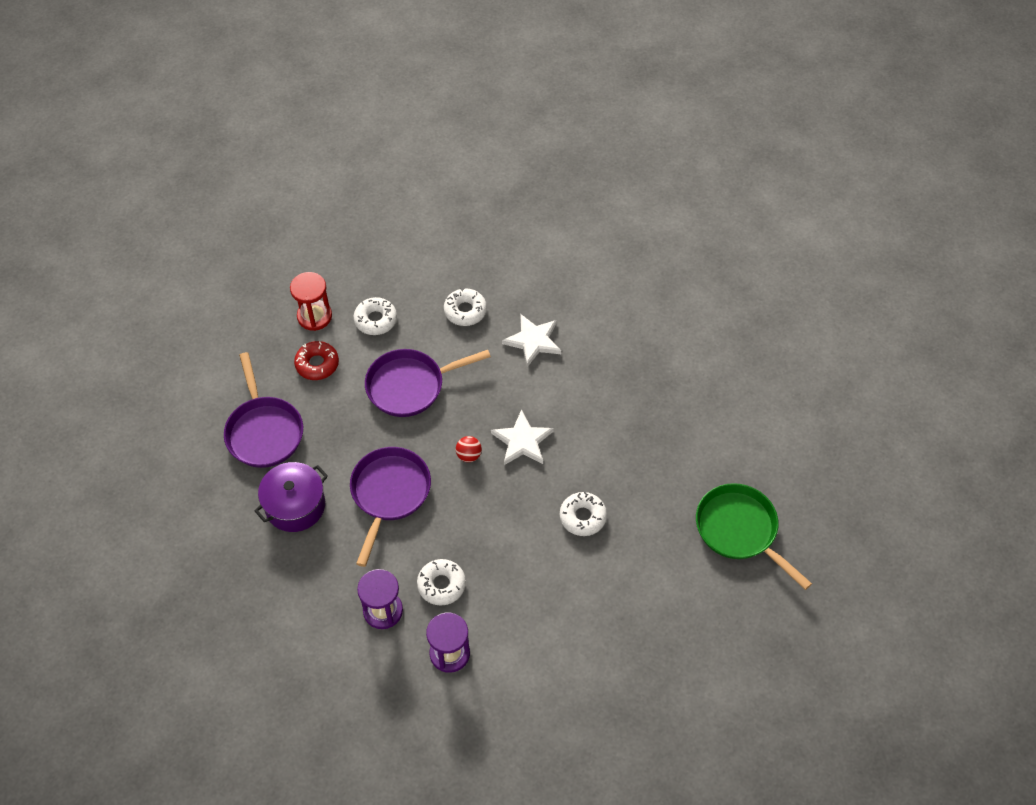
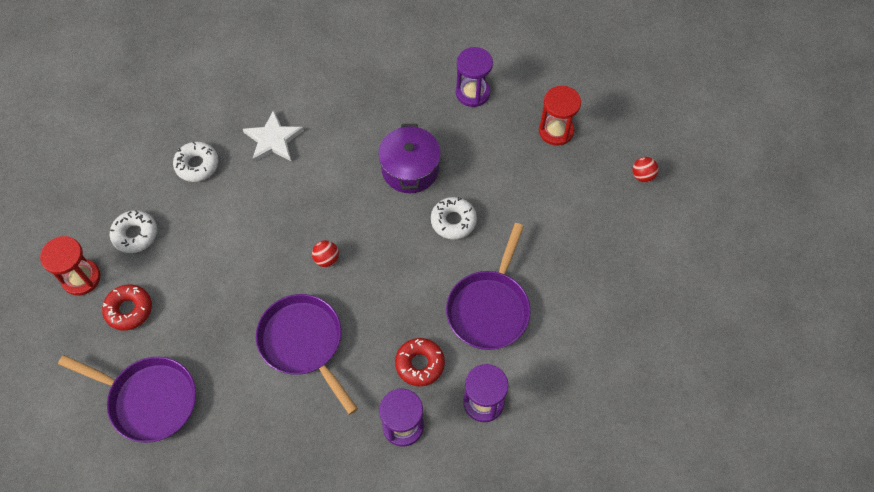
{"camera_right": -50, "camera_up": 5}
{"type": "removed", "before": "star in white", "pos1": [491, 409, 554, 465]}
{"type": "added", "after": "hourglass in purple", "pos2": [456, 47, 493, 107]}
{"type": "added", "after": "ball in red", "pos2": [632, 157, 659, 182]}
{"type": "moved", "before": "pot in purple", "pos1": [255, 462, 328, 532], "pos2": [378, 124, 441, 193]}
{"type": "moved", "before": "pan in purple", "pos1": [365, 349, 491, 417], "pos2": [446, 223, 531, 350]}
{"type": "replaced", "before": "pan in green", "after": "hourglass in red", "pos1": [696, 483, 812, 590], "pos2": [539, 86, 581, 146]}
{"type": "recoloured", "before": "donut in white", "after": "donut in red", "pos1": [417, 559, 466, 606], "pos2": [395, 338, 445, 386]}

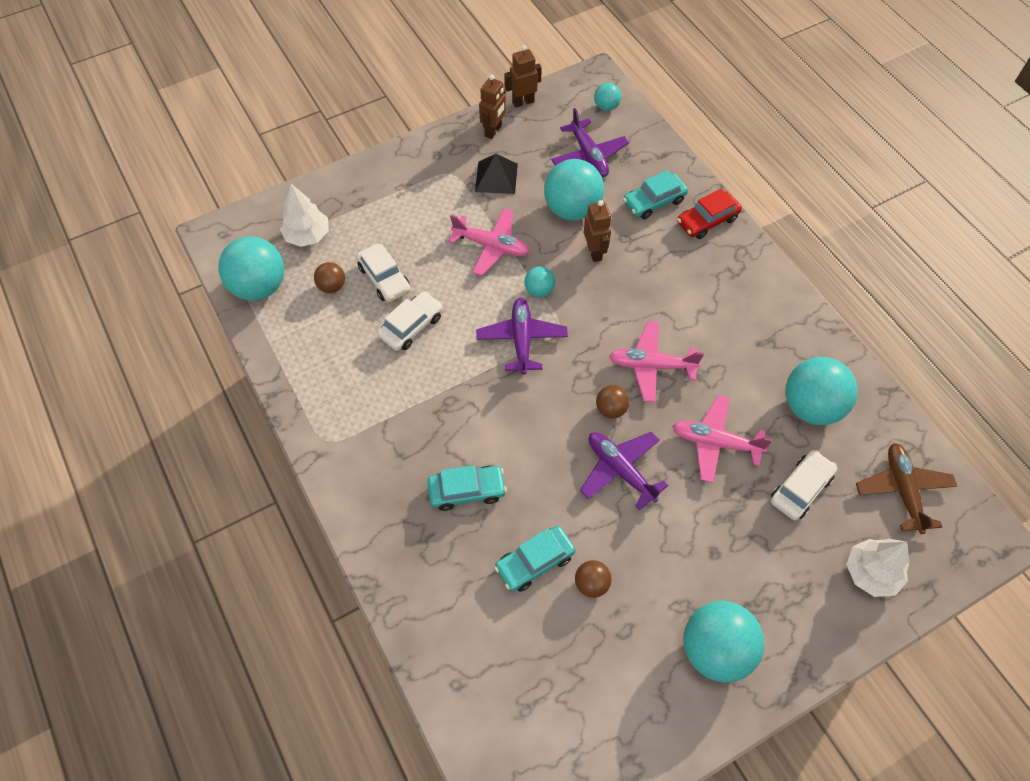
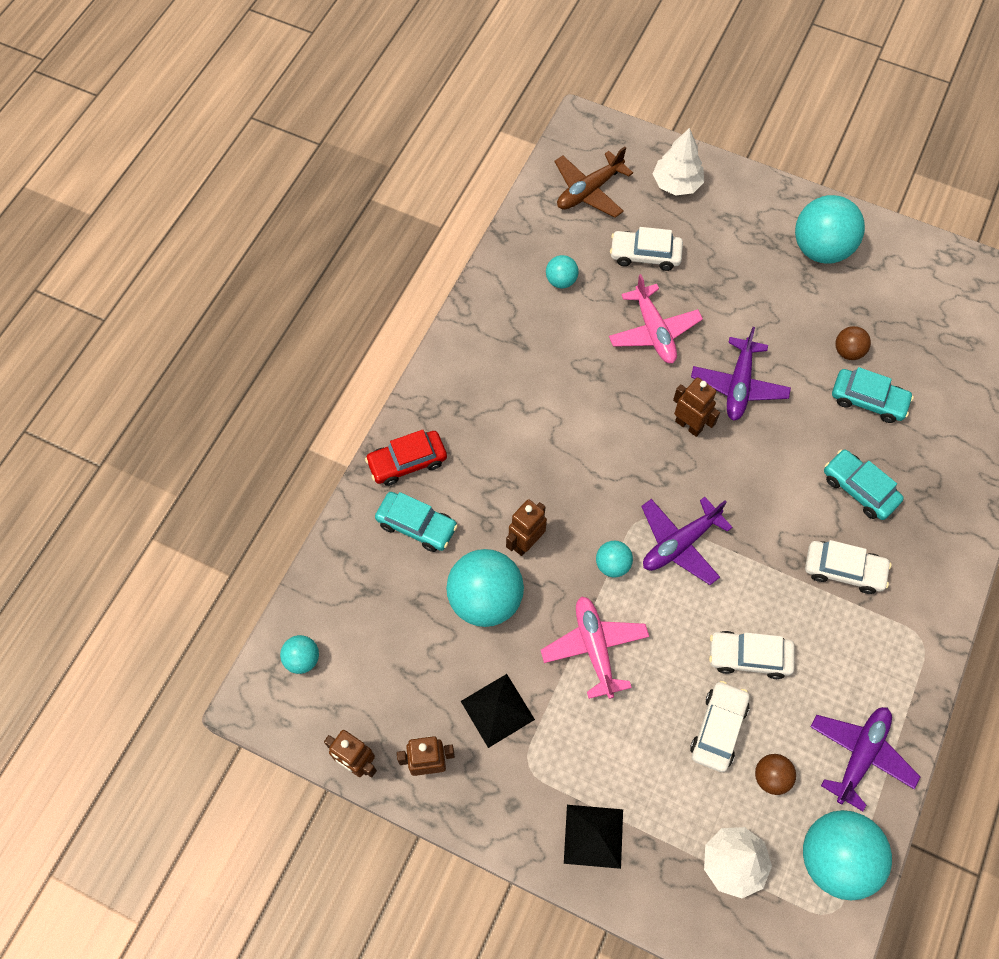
{"camera_right": -125, "camera_up": 5}
{"type": "removed", "before": "plane in pink", "pos1": [609, 321, 704, 402]}
{"type": "added", "after": "pyramid in black", "pos2": [564, 805, 623, 869]}
{"type": "added", "after": "car in white", "pos2": [805, 540, 891, 594]}
{"type": "moved", "before": "plane in purple", "pos1": [551, 108, 629, 177], "pos2": [810, 707, 920, 811]}
{"type": "replaced", "before": "ball in brown", "after": "robot in brown", "pos1": [596, 385, 629, 419], "pos2": [673, 377, 720, 437]}
{"type": "turned", "before": "car in red", "pos1": [677, 189, 742, 239], "pos2": [365, 430, 447, 486], "turn": 135}
{"type": "resized", "before": "ball in turquoise", "pos1": [785, 357, 858, 425], "pos2": [546, 255, 578, 288], "scale": 0.49}

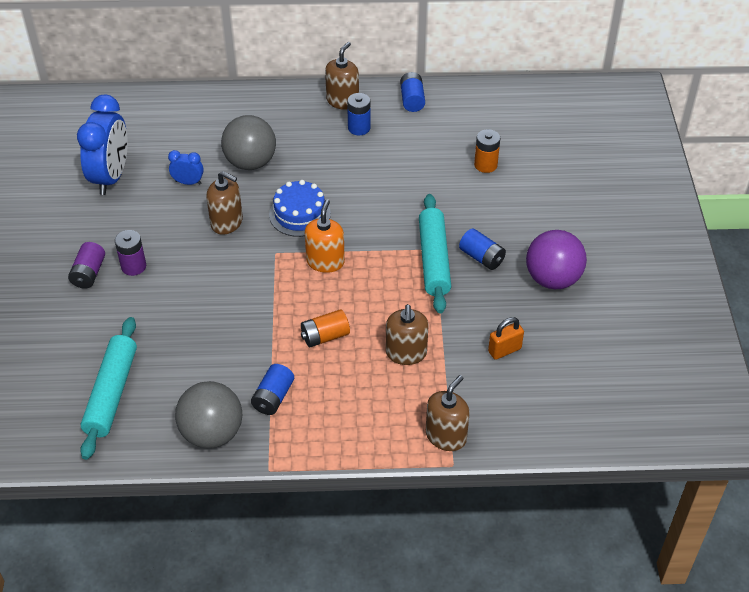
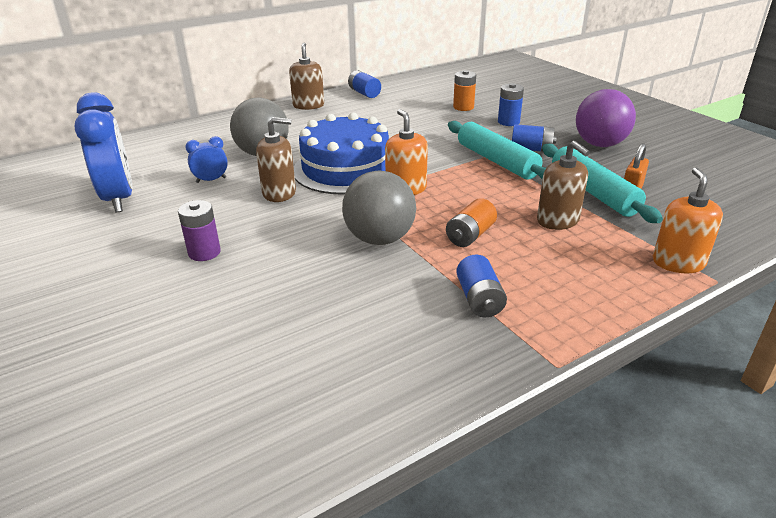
{"camera_right": -30, "camera_up": -15}
{"type": "removed", "before": "battery in purple", "pos1": [68, 242, 105, 289]}
{"type": "moved", "before": "rolling pin in turquoise", "pos1": [80, 317, 137, 460], "pos2": [542, 144, 663, 223]}
{"type": "moved", "before": "ball in grey", "pos1": [175, 381, 242, 448], "pos2": [342, 171, 416, 245]}
{"type": "moved", "before": "battery in blue", "pos1": [347, 93, 370, 135], "pos2": [498, 83, 524, 126]}
{"type": "recoloured", "before": "soap dispenser in brown", "after": "soap dispenser in orange", "pos1": [426, 375, 470, 451], "pos2": [653, 168, 723, 273]}
{"type": "resized", "before": "cake in blue", "pos1": [269, 180, 331, 237], "pos2": [294, 113, 389, 194], "scale": 1.62}

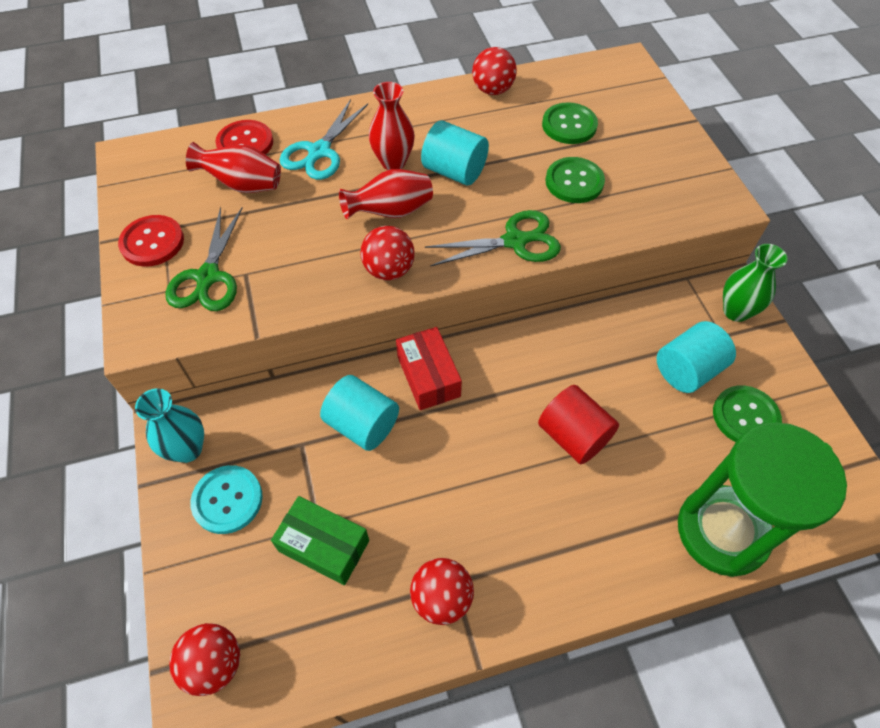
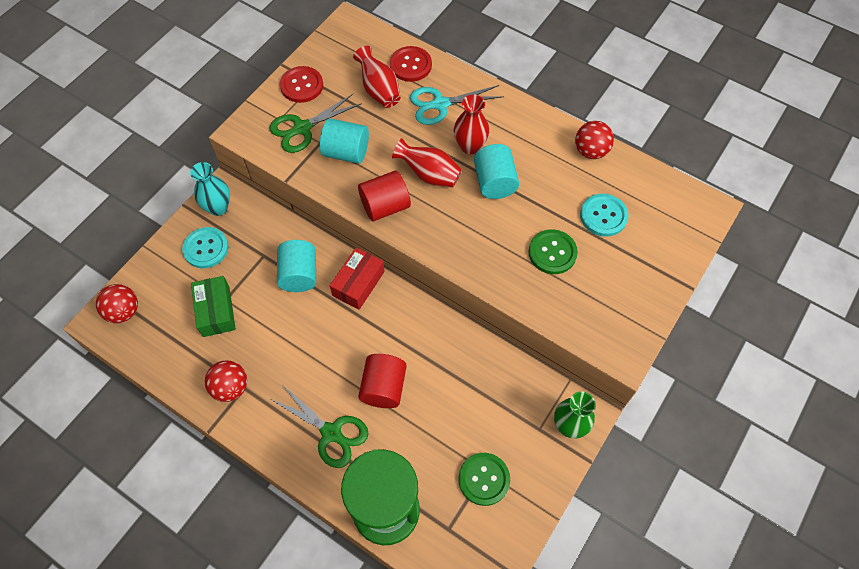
{"camera_right": 50, "camera_up": 5}
{"type": "moved", "before": "scissors in green", "pos1": [425, 210, 561, 267], "pos2": [271, 386, 369, 468]}
{"type": "moved", "before": "cylinder in turquoise", "pos1": [657, 321, 736, 393], "pos2": [320, 118, 369, 164]}
{"type": "replaced", "before": "ball in red", "after": "cylinder in red", "pos1": [360, 226, 415, 280], "pos2": [358, 171, 411, 221]}
{"type": "recoloured", "before": "button in green", "after": "button in turquoise", "pos1": [542, 102, 598, 144], "pos2": [580, 193, 628, 237]}

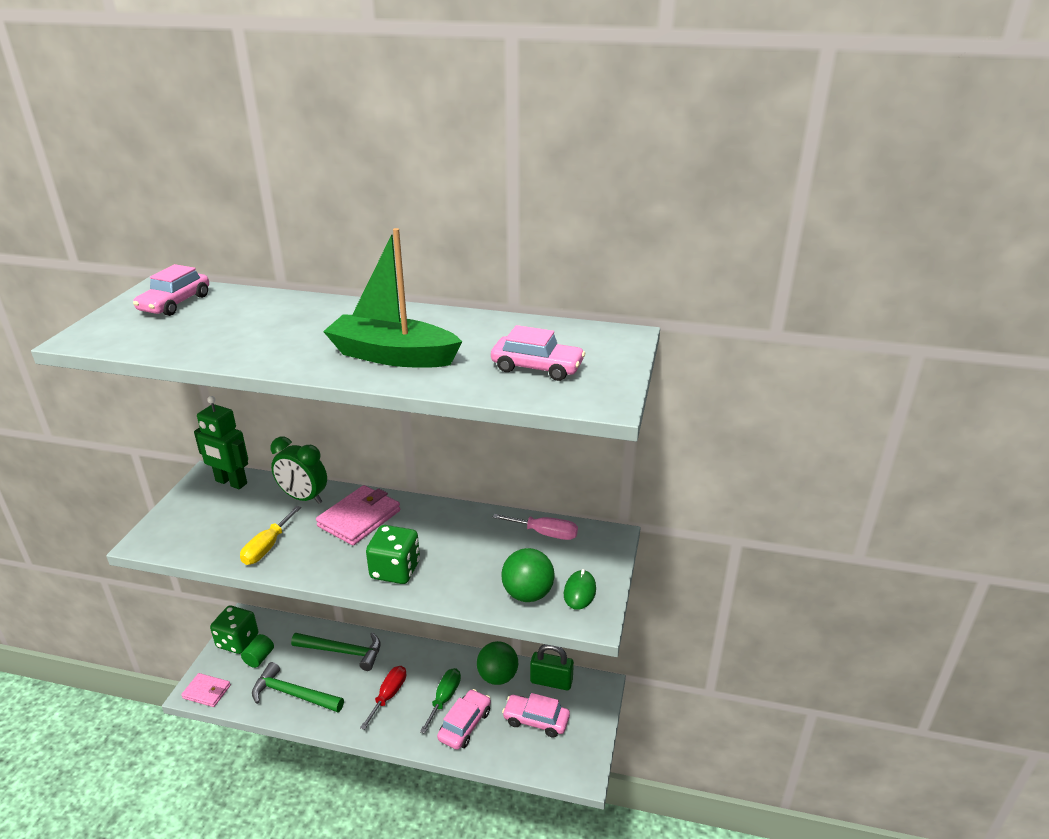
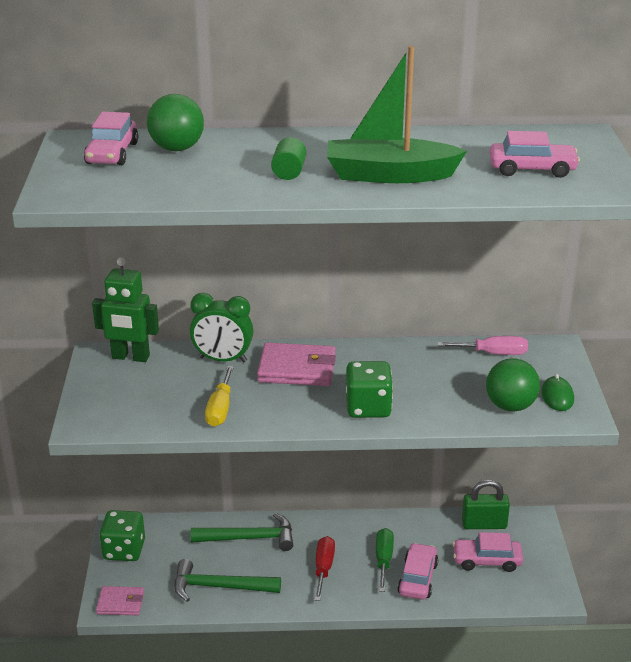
{"camera_right": -15, "camera_up": 0}
{"type": "moved", "before": "cylinder in green", "pos1": [241, 634, 274, 668], "pos2": [271, 137, 306, 180]}
{"type": "moved", "before": "ball in green", "pos1": [477, 641, 518, 685], "pos2": [147, 94, 204, 151]}
{"type": "turned", "before": "wallet in pink", "pos1": [316, 485, 400, 545], "pos2": [257, 343, 336, 386], "turn": 75}

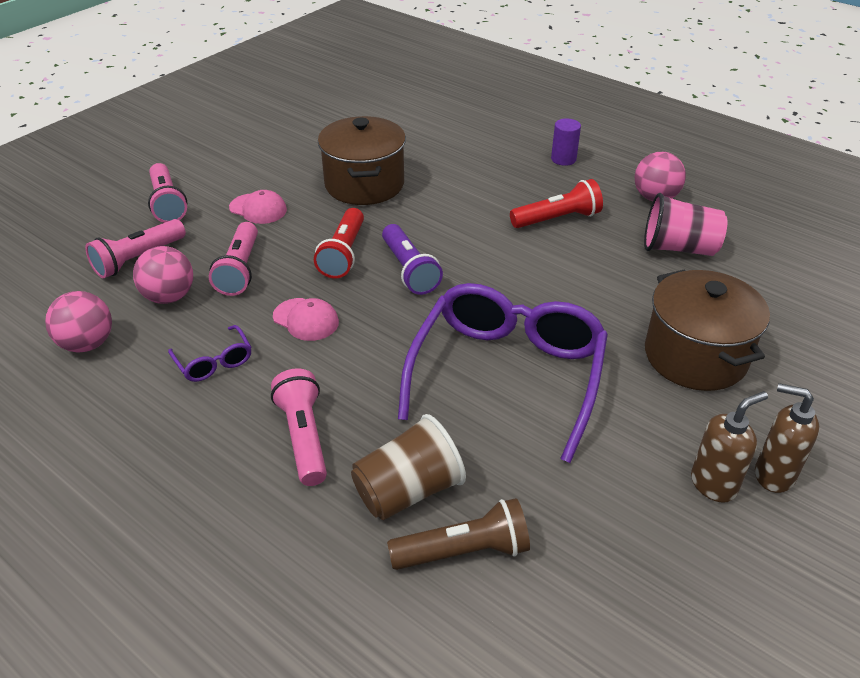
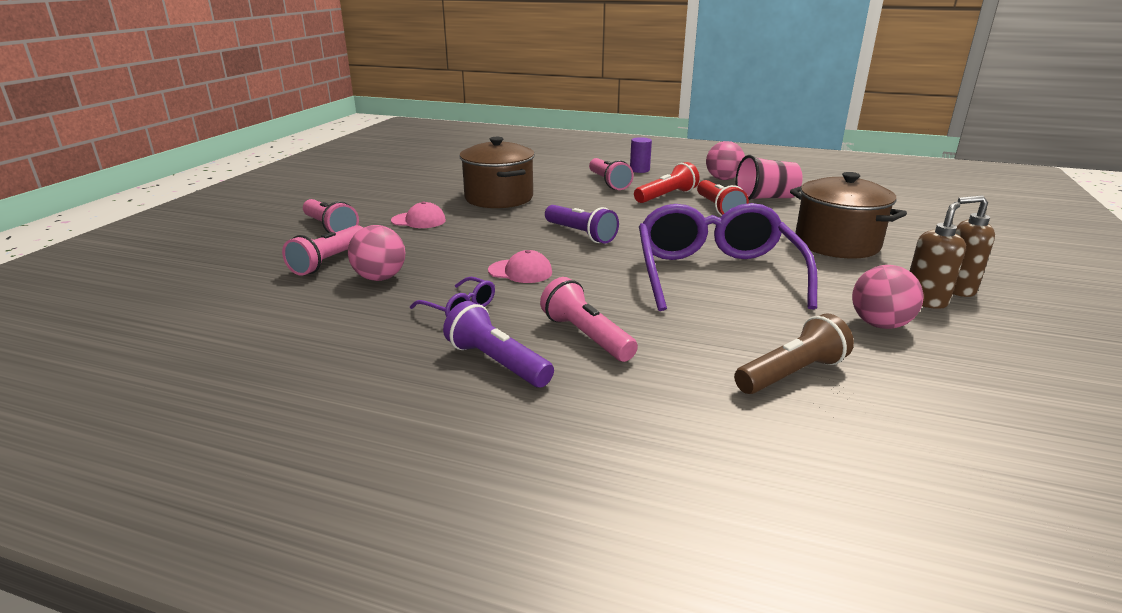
{"camera_right": -20, "camera_up": -15}
{"type": "removed", "before": "cup in brown", "pos1": [351, 414, 466, 520]}
{"type": "added", "after": "flashlight in purple", "pos2": [443, 301, 554, 387]}
{"type": "moved", "before": "ball in pink", "pos1": [45, 291, 112, 353], "pos2": [852, 265, 924, 329]}
{"type": "moved", "before": "flashlight in pink", "pos1": [209, 222, 258, 296], "pos2": [589, 158, 634, 190]}
{"type": "moved", "before": "flashlight in red", "pos1": [314, 208, 364, 278], "pos2": [697, 180, 749, 216]}

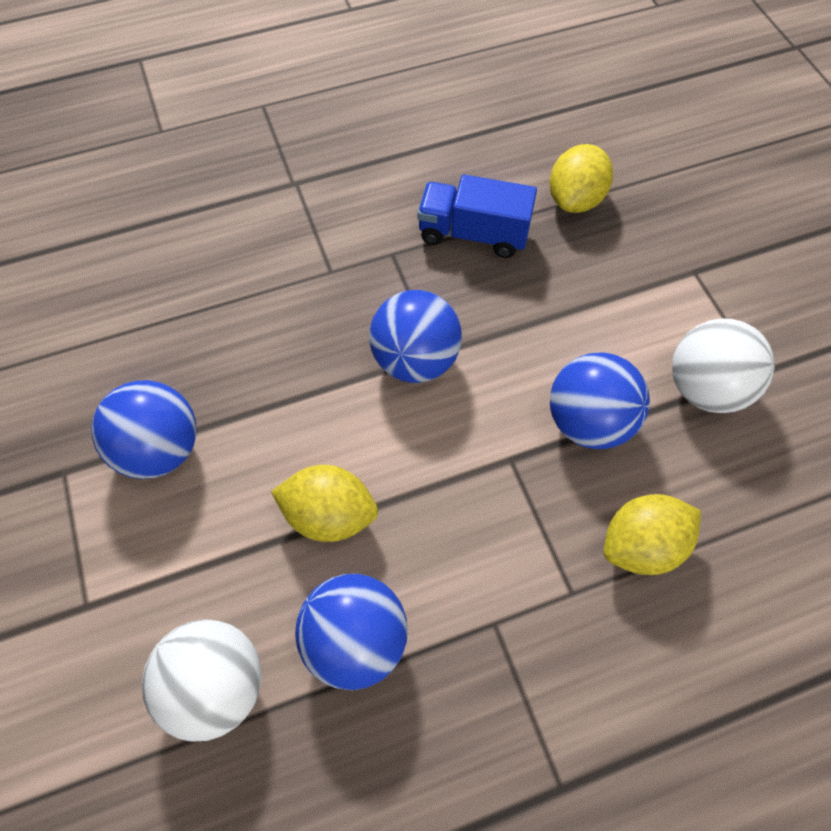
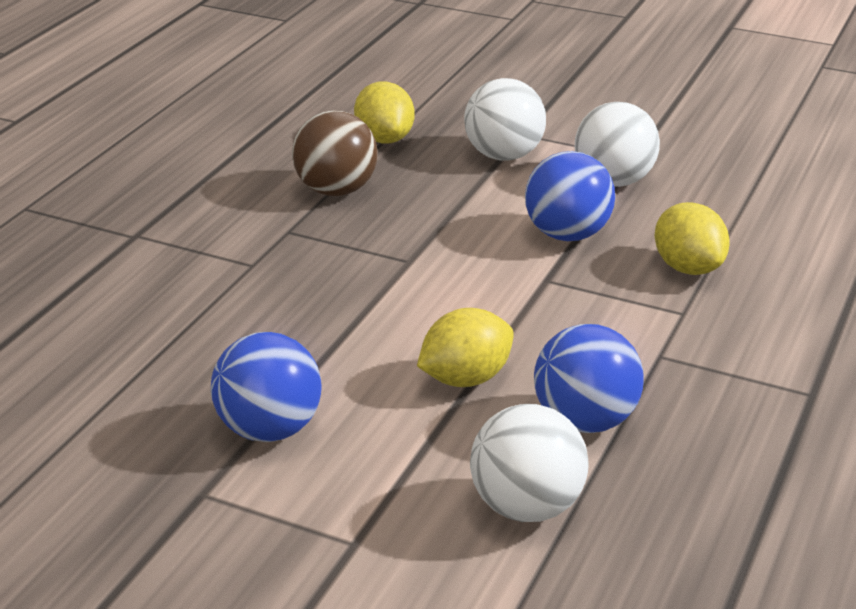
{"camera_right": -45, "camera_up": -30}
{"type": "removed", "before": "ball in blue", "pos1": [369, 290, 462, 383]}
{"type": "added", "after": "ball in white", "pos2": [464, 78, 546, 161]}
{"type": "replaced", "before": "truck in blue", "after": "ball in brown", "pos1": [417, 174, 537, 258], "pos2": [292, 110, 378, 196]}
{"type": "turned", "before": "lemon in yellow", "pos1": [603, 494, 701, 575], "pos2": [654, 202, 730, 275], "turn": -45}

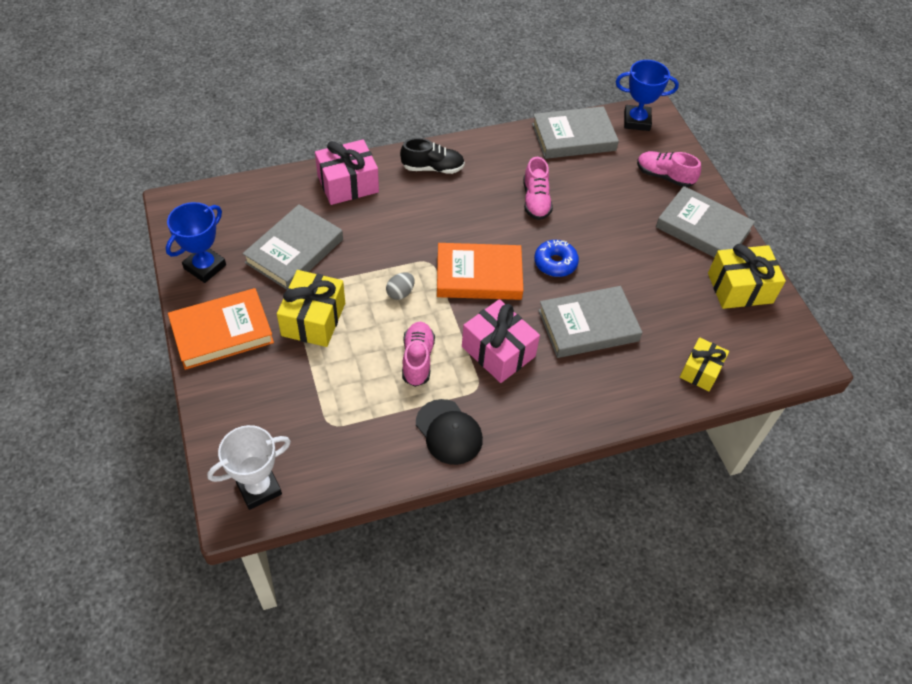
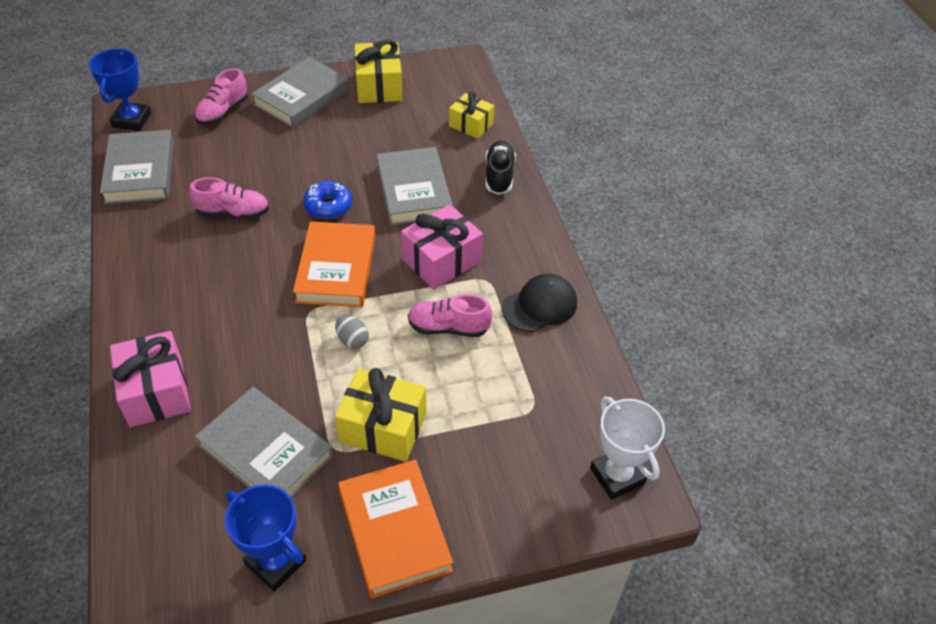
{"camera_right": -85, "camera_up": -5}
{"type": "moved", "before": "shoe in black", "pos1": [400, 138, 465, 174], "pos2": [485, 141, 516, 195]}

